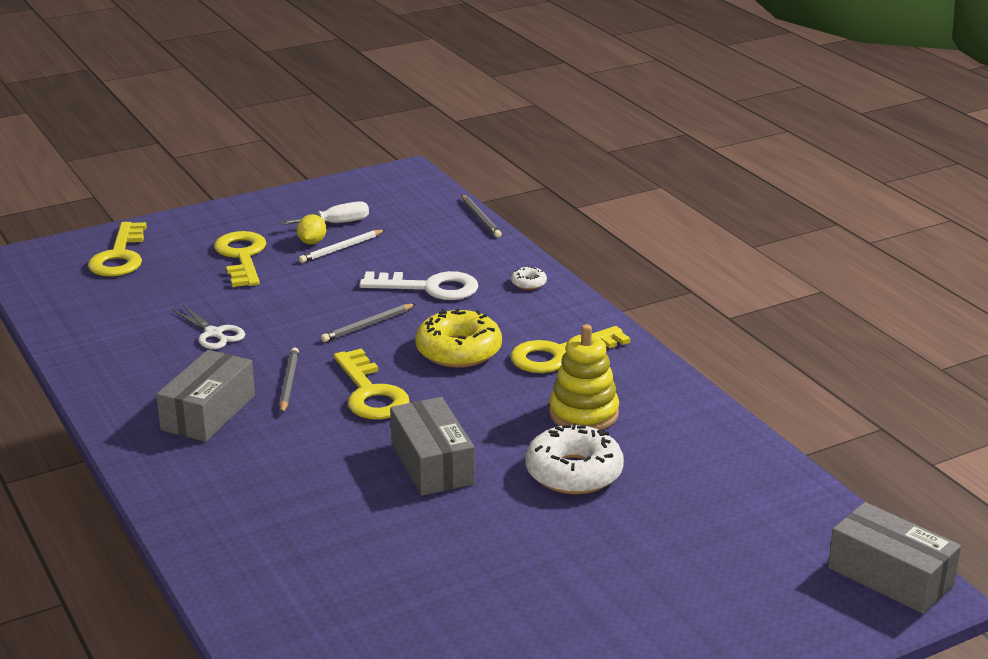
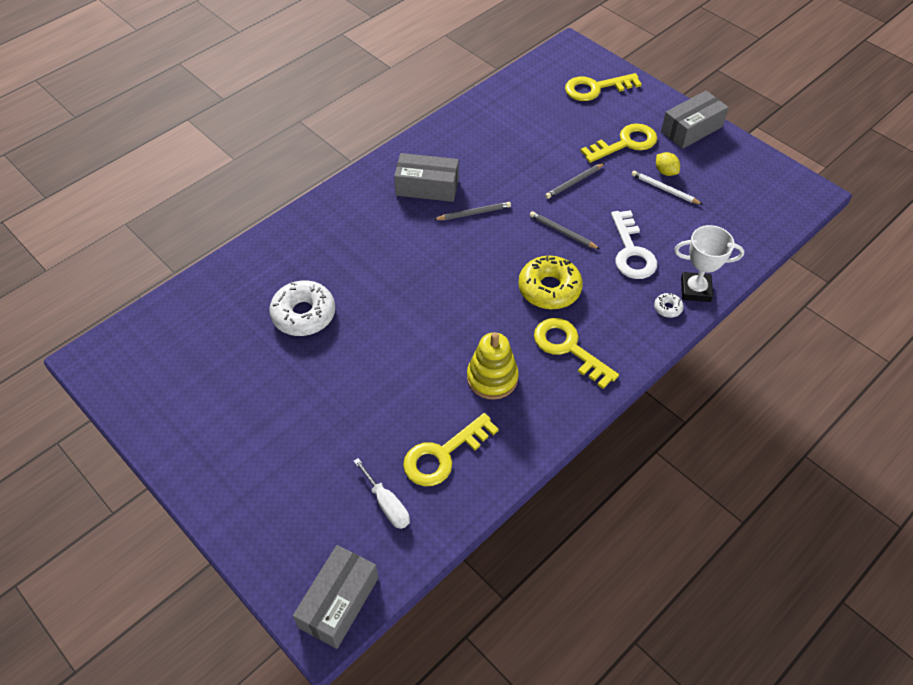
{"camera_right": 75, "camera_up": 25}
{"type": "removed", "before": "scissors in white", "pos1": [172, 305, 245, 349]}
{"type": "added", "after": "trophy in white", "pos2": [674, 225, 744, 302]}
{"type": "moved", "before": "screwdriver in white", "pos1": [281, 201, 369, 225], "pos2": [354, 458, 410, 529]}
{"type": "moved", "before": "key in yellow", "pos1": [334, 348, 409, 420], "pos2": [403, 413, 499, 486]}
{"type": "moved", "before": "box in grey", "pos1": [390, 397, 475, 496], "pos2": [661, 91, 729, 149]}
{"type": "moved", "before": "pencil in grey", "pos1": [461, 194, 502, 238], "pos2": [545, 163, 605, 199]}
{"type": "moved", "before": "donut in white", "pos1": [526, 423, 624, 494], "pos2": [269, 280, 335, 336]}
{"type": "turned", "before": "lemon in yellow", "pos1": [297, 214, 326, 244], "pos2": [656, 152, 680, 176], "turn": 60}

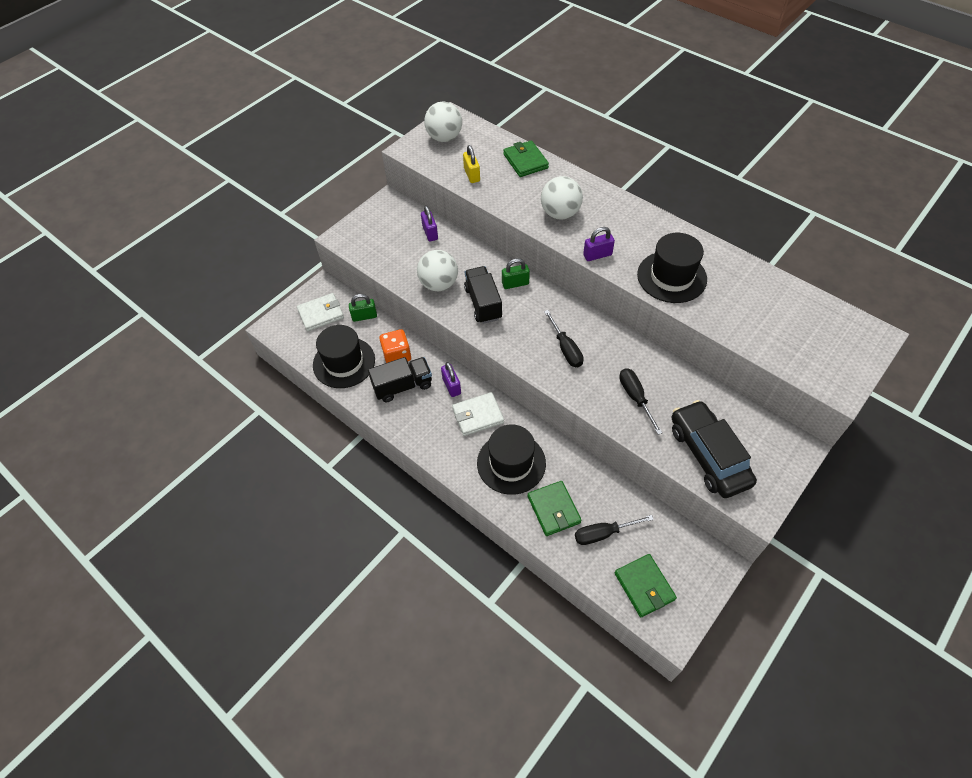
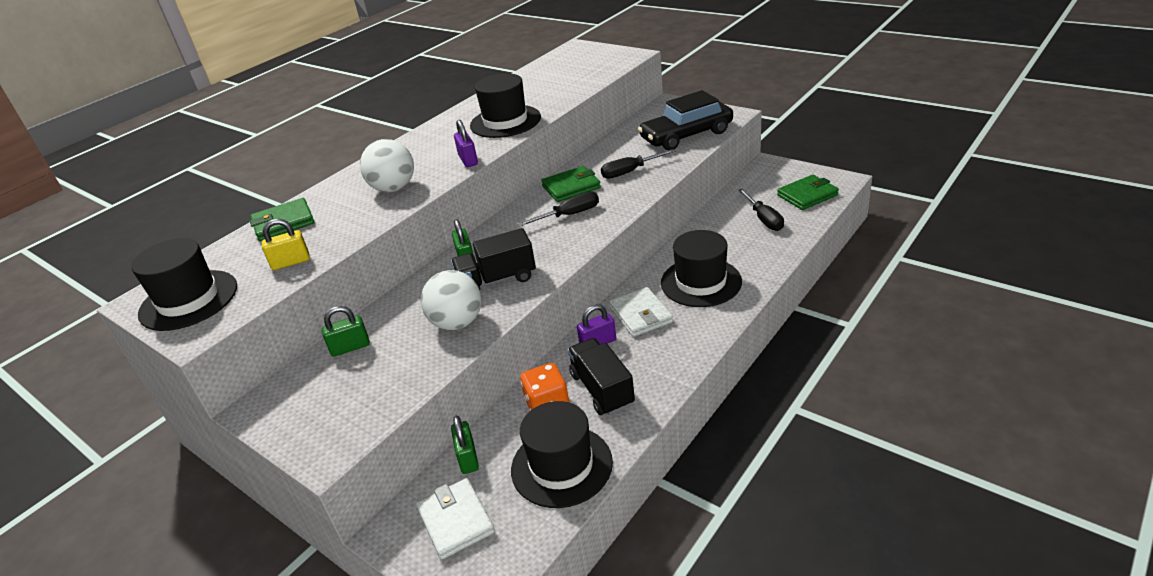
{"camera_right": -90, "camera_up": -20}
{"type": "moved", "before": "wallet in green", "pos1": [528, 481, 582, 536], "pos2": [541, 166, 601, 202]}
{"type": "replaced", "before": "ball in white", "after": "hat in black", "pos1": [424, 102, 462, 142], "pos2": [131, 238, 237, 331]}
{"type": "recoloured", "before": "padlock in purple", "after": "padlock in green", "pos1": [421, 206, 438, 242], "pos2": [322, 306, 370, 357]}

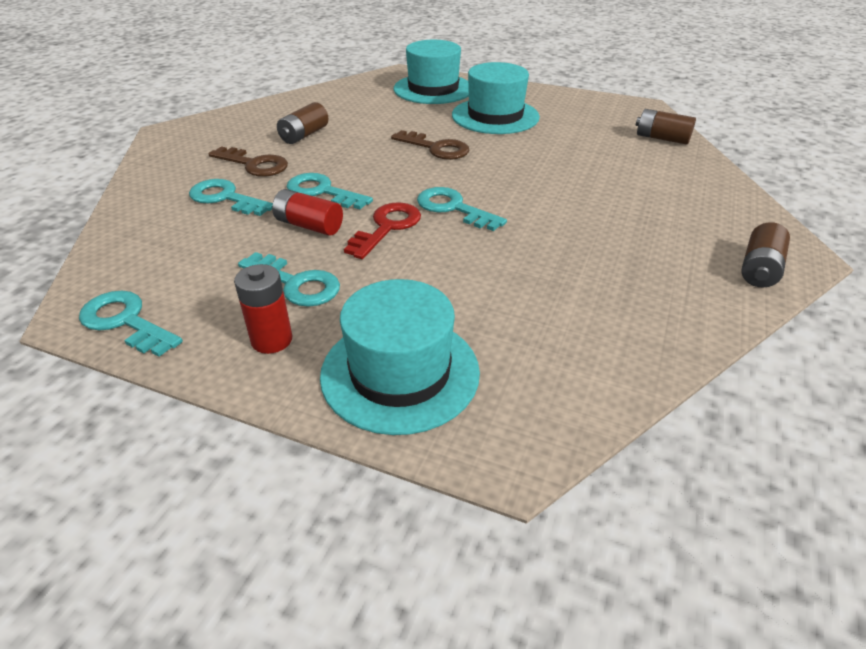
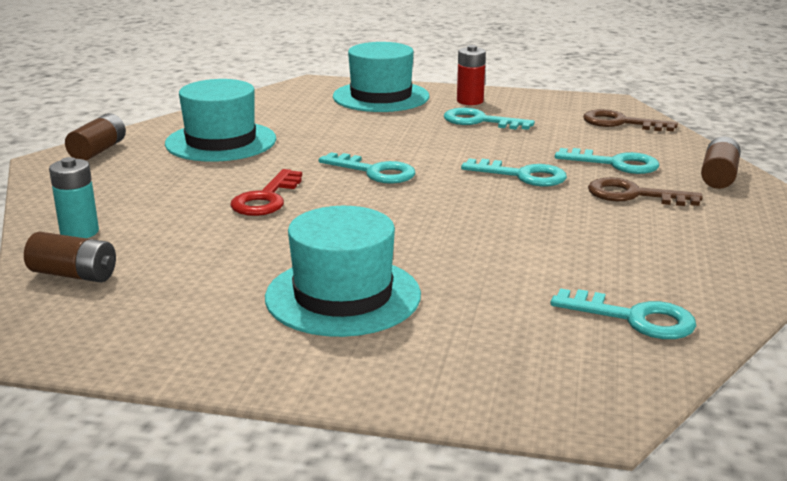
{"camera_right": 170, "camera_up": -15}
{"type": "removed", "before": "battery in red", "pos1": [272, 189, 343, 236]}
{"type": "added", "after": "battery in turquoise", "pos2": [49, 157, 99, 238]}
{"type": "moved", "before": "key in turquoise", "pos1": [79, 291, 183, 357], "pos2": [550, 288, 696, 339]}
{"type": "moved", "before": "battery in brown", "pos1": [277, 102, 328, 144], "pos2": [701, 136, 741, 189]}
{"type": "moved", "before": "key in red", "pos1": [344, 202, 421, 259], "pos2": [230, 169, 302, 216]}
{"type": "moved", "before": "key in brown", "pos1": [391, 130, 469, 160], "pos2": [583, 109, 678, 132]}
{"type": "moved", "before": "hat in turquoise", "pos1": [393, 40, 469, 104], "pos2": [165, 79, 276, 162]}

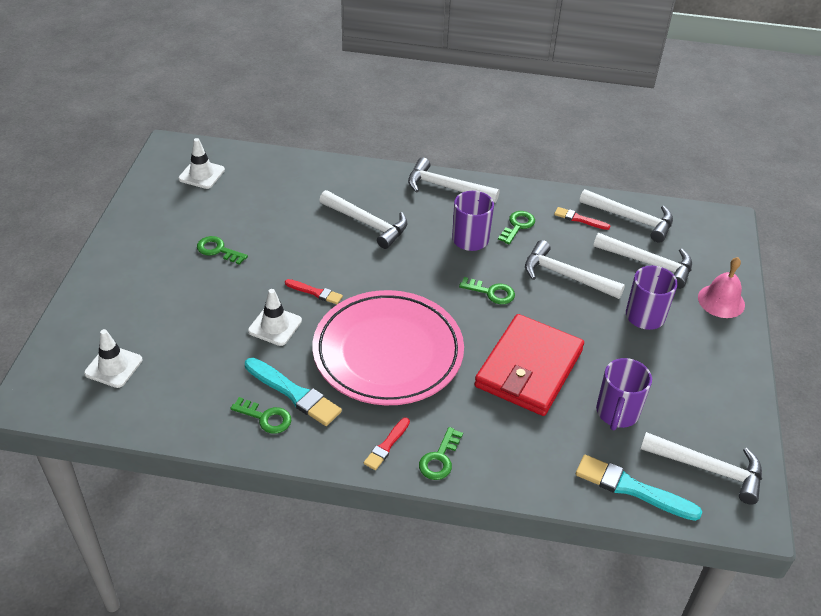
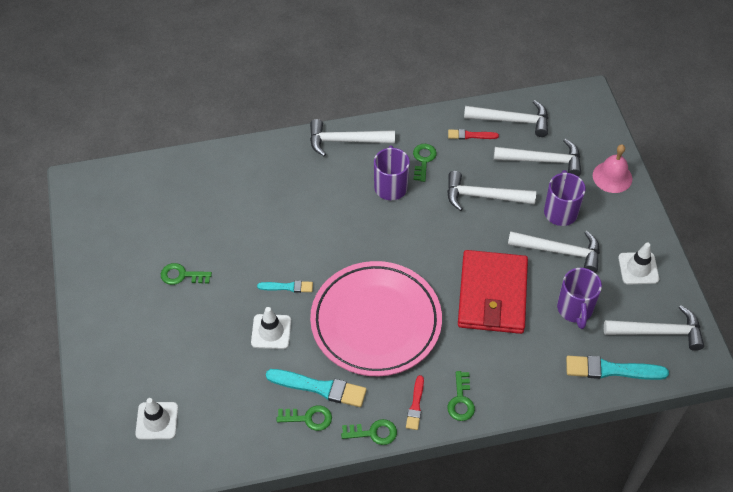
{"camera_right": -20, "camera_up": 10}
{"type": "moved", "before": "traffic cone in white", "pos1": [178, 138, 225, 189], "pos2": [618, 242, 659, 284]}
{"type": "moved", "before": "hammer in white", "pos1": [319, 190, 407, 249], "pos2": [508, 231, 600, 273]}
{"type": "moved", "before": "key in green", "pos1": [459, 277, 515, 304], "pos2": [341, 419, 397, 445]}
{"type": "recoloured", "before": "brush in red", "after": "brush in turquoise", "pos1": [285, 279, 343, 304], "pos2": [257, 281, 313, 293]}

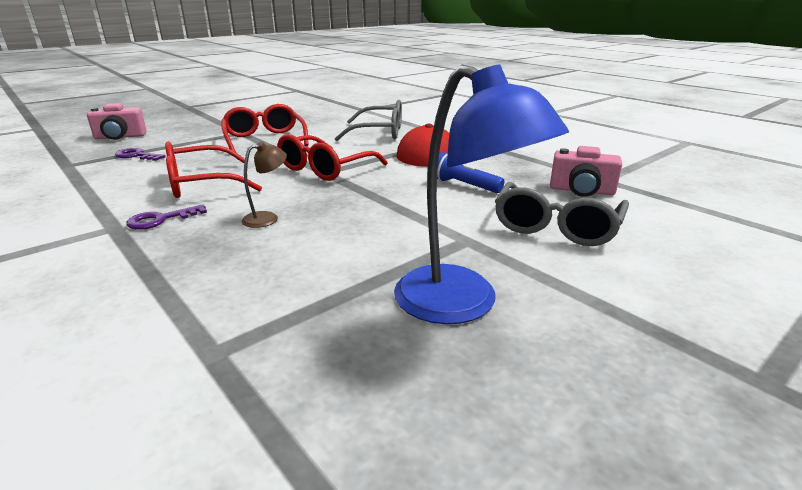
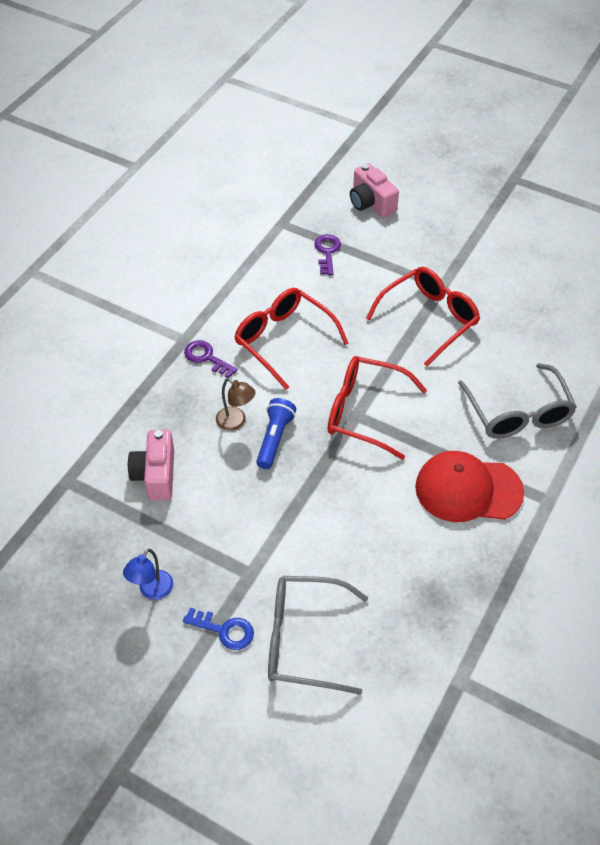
{"camera_right": 70, "camera_up": 25}
{"type": "added", "after": "key in blue", "pos2": [183, 608, 254, 650]}
{"type": "moved", "before": "flashlight in blue", "pos1": [437, 152, 504, 193], "pos2": [256, 398, 296, 469]}
{"type": "moved", "before": "camera in pink", "pos1": [550, 146, 622, 197], "pos2": [128, 430, 174, 501]}
{"type": "resized", "before": "lamp in blue", "pos1": [394, 65, 569, 324], "pos2": [123, 549, 173, 600], "scale": 0.46}

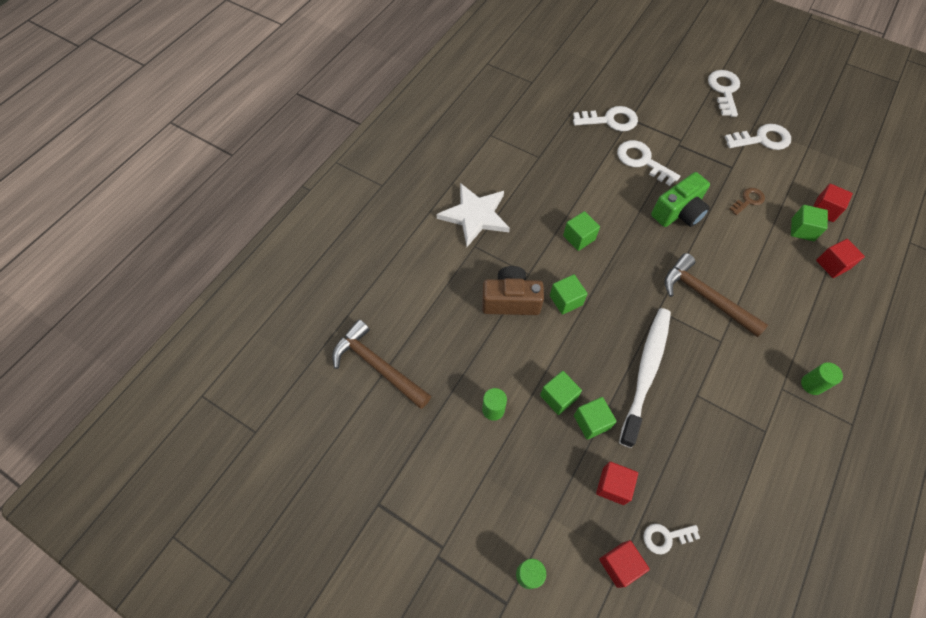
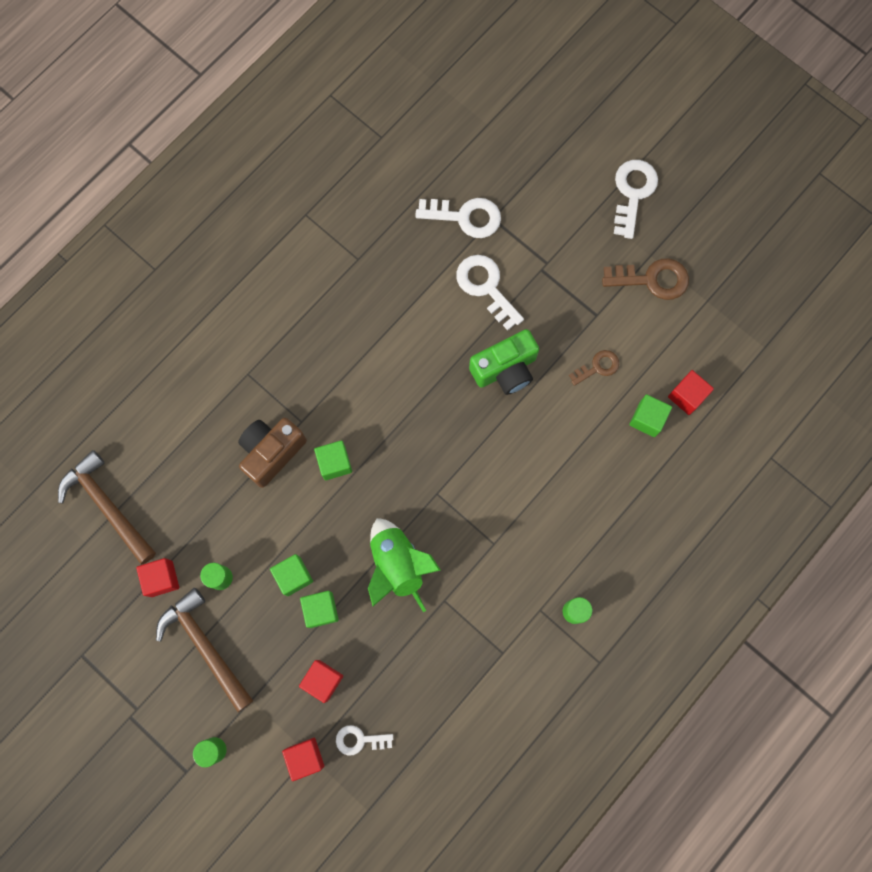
{"camera_right": 10, "camera_up": 15}
{"type": "removed", "before": "star in white", "pos1": [436, 183, 510, 247]}
{"type": "removed", "before": "cube in green", "pos1": [563, 211, 600, 251]}
{"type": "moved", "before": "hammer in brown", "pos1": [664, 253, 768, 337], "pos2": [156, 588, 253, 712]}
{"type": "moved", "before": "cube in red", "pos1": [816, 239, 865, 278], "pos2": [136, 558, 179, 597]}
{"type": "replaced", "before": "toothbrush in white", "after": "rocket in green", "pos1": [619, 308, 671, 448], "pos2": [368, 518, 441, 612]}
{"type": "recoloured", "before": "key in white", "after": "key in brown", "pos1": [725, 124, 791, 150], "pos2": [602, 258, 689, 300]}
{"type": "turned", "before": "camera in brown", "pos1": [482, 266, 544, 315], "pos2": [238, 418, 307, 488], "turn": -60}

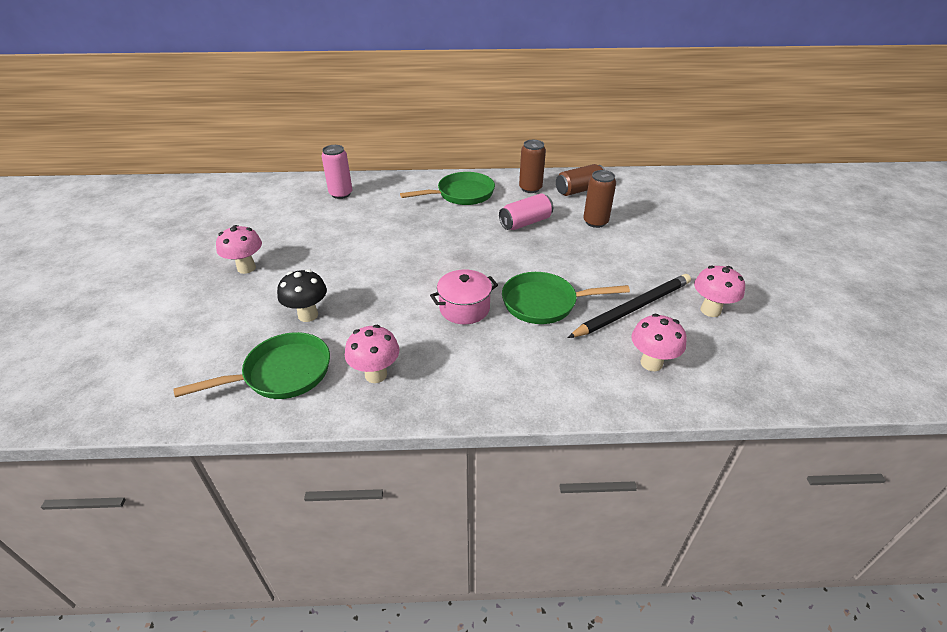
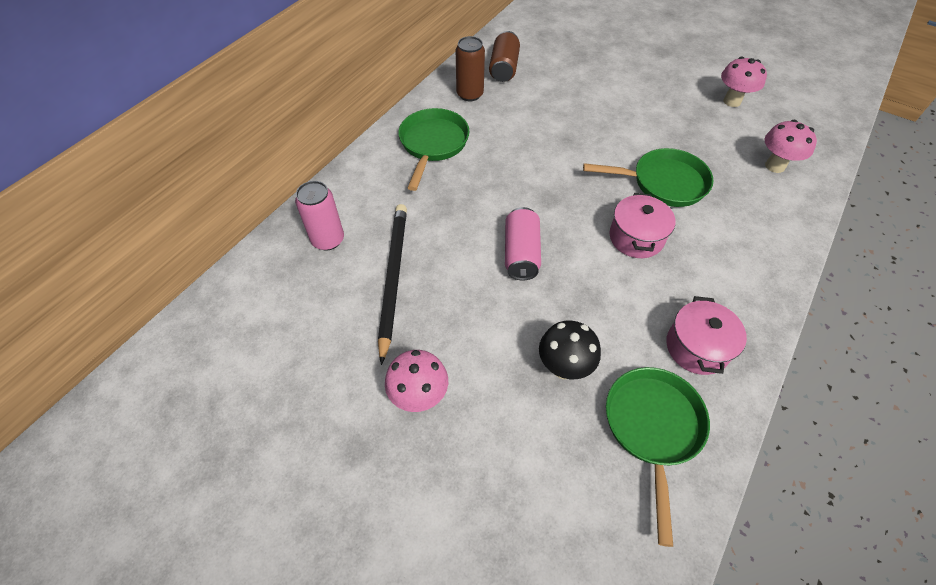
{"camera_right": -55, "camera_up": 15}
{"type": "removed", "before": "can in brown", "pos1": [583, 170, 616, 228]}
{"type": "moved", "before": "can in pink", "pos1": [499, 194, 553, 230], "pos2": [505, 207, 541, 281]}
{"type": "moved", "before": "pencil in black", "pos1": [568, 274, 691, 338], "pos2": [378, 204, 407, 365]}
{"type": "replaced", "before": "mushroom in pink", "after": "pot in pink", "pos1": [345, 325, 399, 383], "pos2": [666, 296, 747, 375]}
{"type": "turned", "before": "pan in green", "pos1": [502, 272, 630, 324], "pos2": [583, 148, 714, 207], "turn": -120}

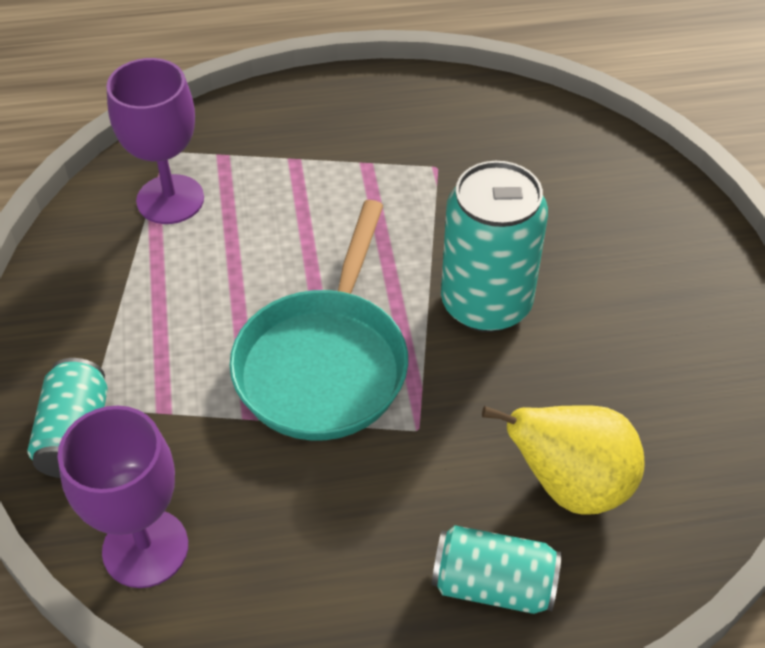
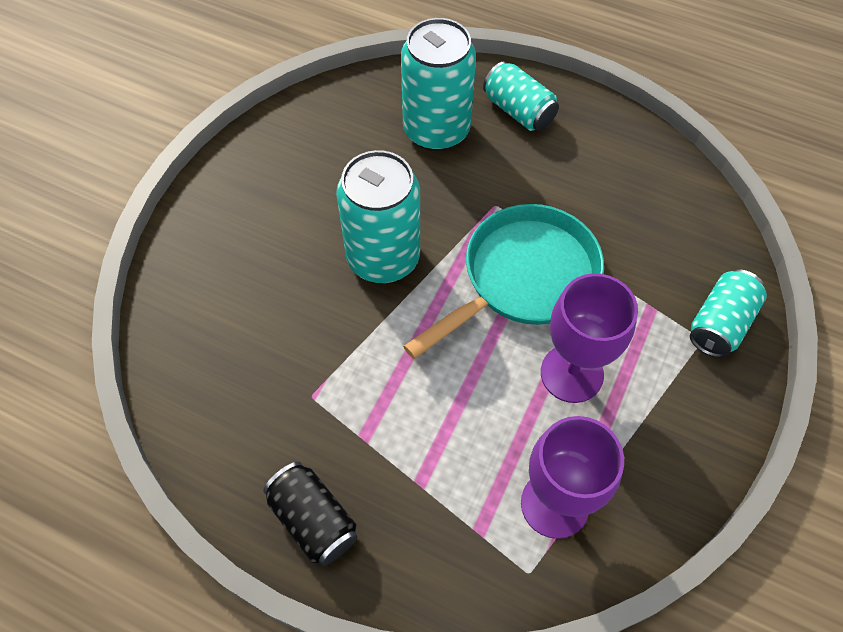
{"camera_right": -145, "camera_up": 10}
{"type": "added", "after": "can in black", "pos2": [263, 462, 358, 566]}
{"type": "moved", "before": "goblet in purple", "pos1": [58, 406, 188, 588], "pos2": [541, 273, 638, 403]}
{"type": "replaced", "before": "pear in yellow", "after": "can in turquoise", "pos1": [482, 405, 645, 515], "pos2": [401, 18, 476, 151]}

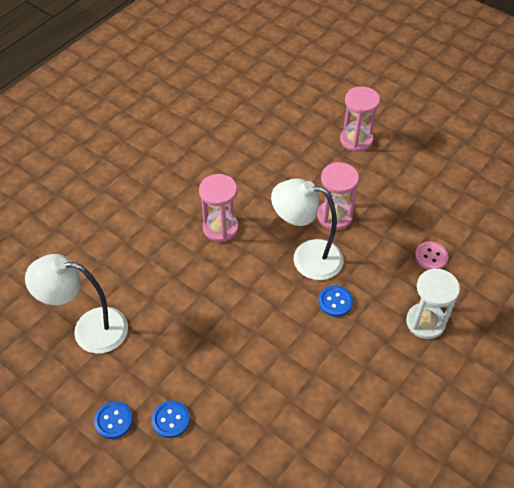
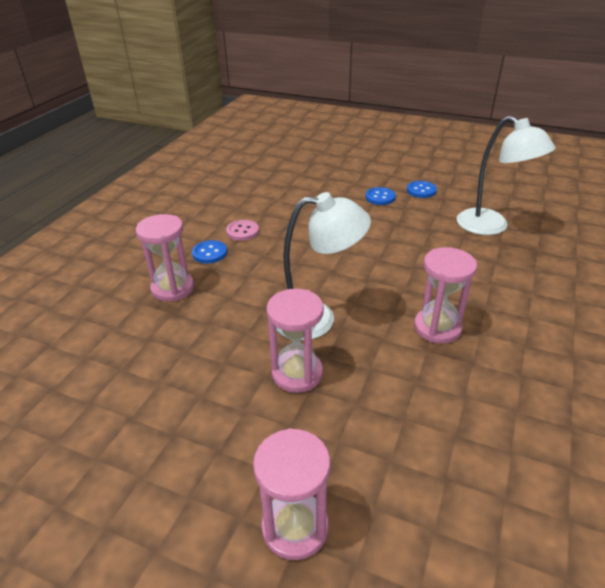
{"camera_right": 165, "camera_up": -15}
{"type": "moved", "before": "button in blue", "pos1": [319, 285, 353, 317], "pos2": [192, 240, 227, 263]}
{"type": "moved", "before": "button in pink", "pos1": [415, 242, 449, 270], "pos2": [226, 220, 259, 241]}
{"type": "recoloured", "before": "hourglass in white", "after": "hourglass in pink", "pos1": [406, 268, 460, 339], "pos2": [136, 214, 194, 302]}
{"type": "turned", "before": "lamp in white", "pos1": [25, 254, 128, 354], "pos2": [457, 116, 556, 235], "turn": 60}

